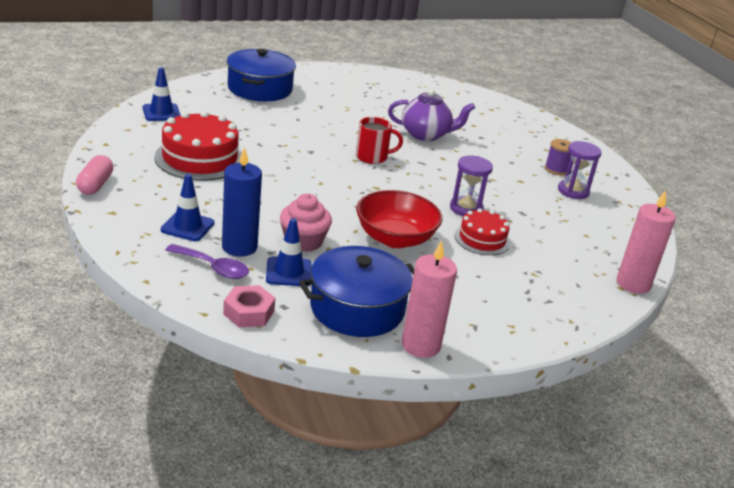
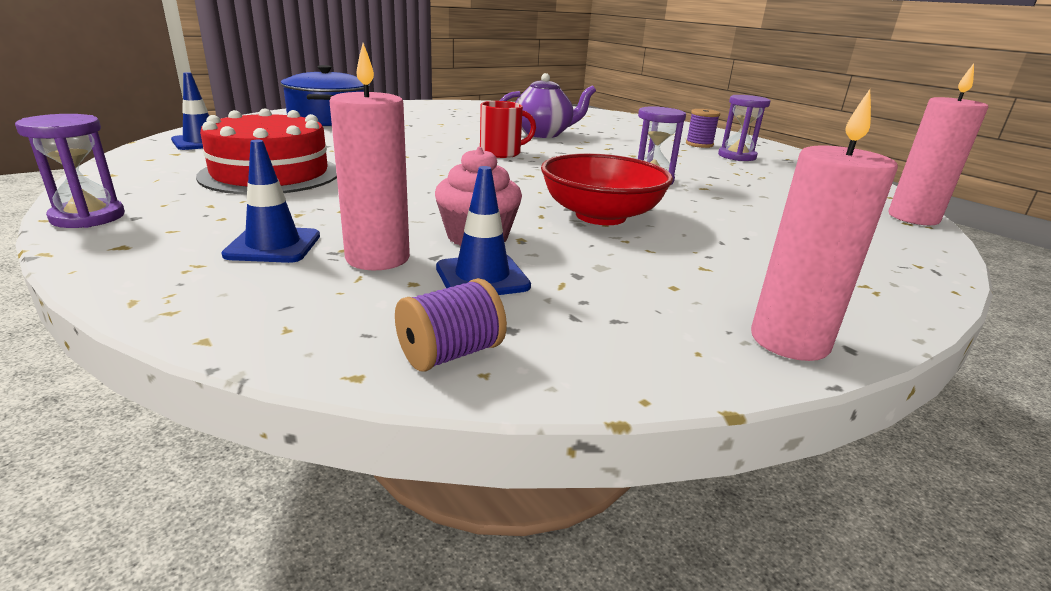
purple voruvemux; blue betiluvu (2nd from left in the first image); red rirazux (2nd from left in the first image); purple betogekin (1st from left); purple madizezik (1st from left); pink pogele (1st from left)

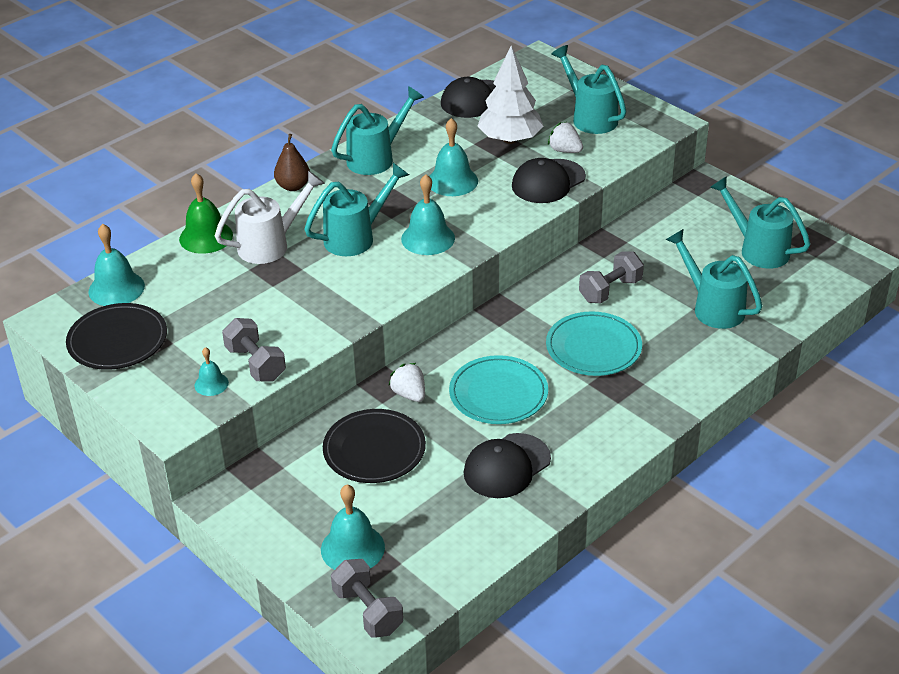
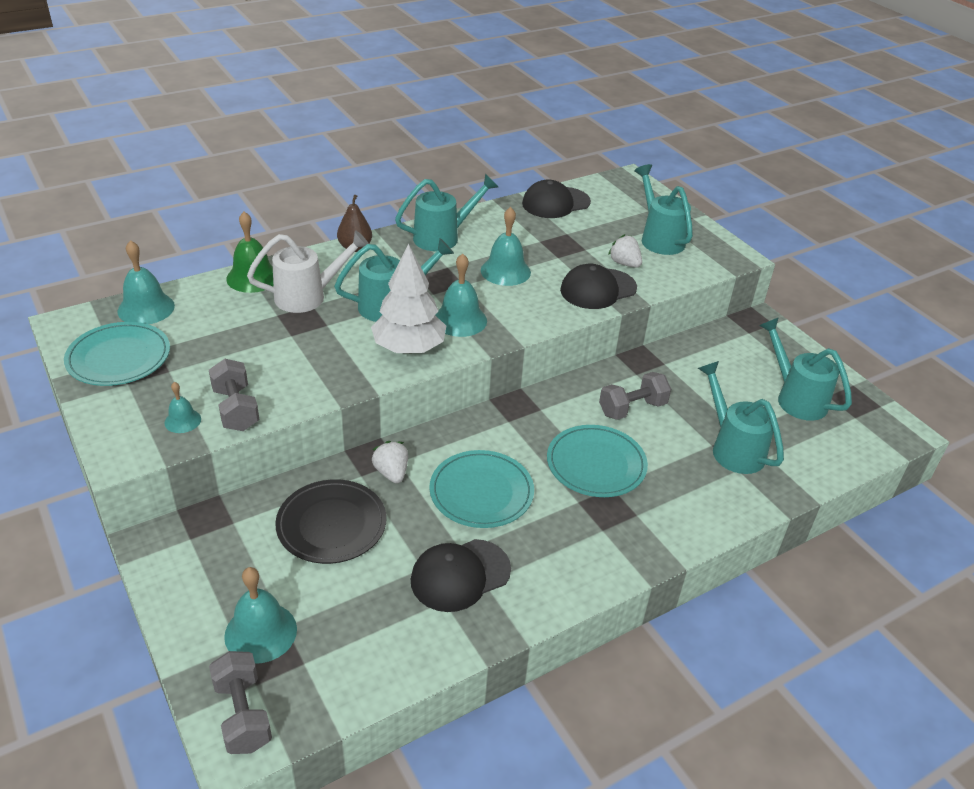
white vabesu; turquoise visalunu (1st from left)

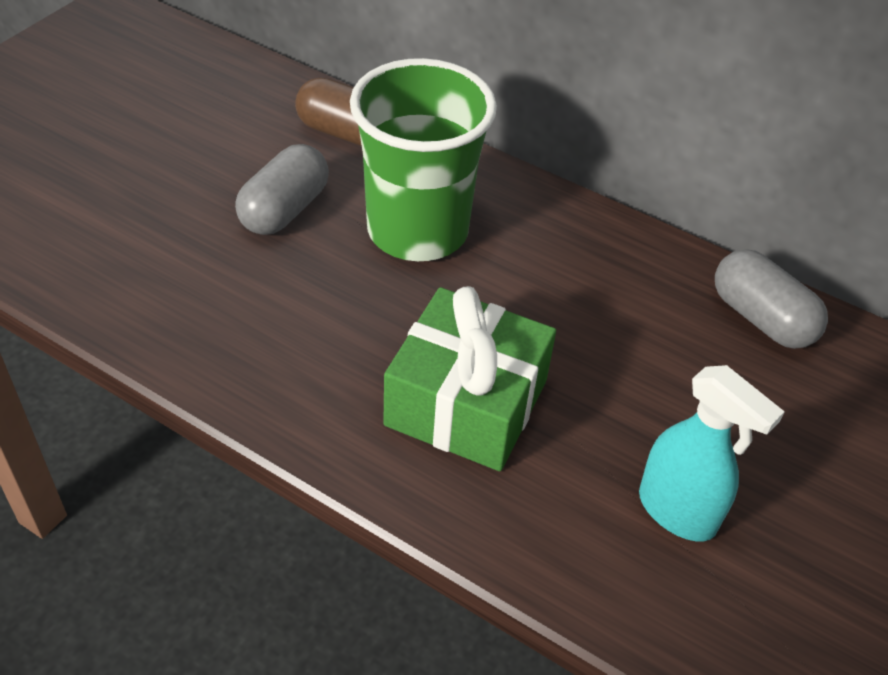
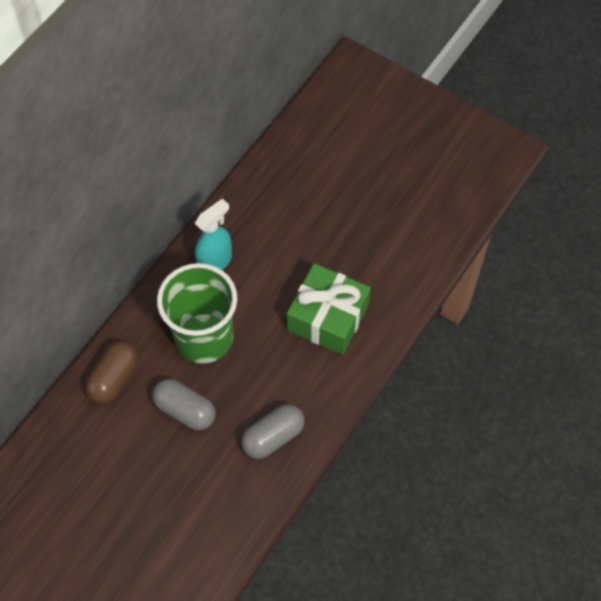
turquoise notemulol; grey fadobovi (2nd from left)

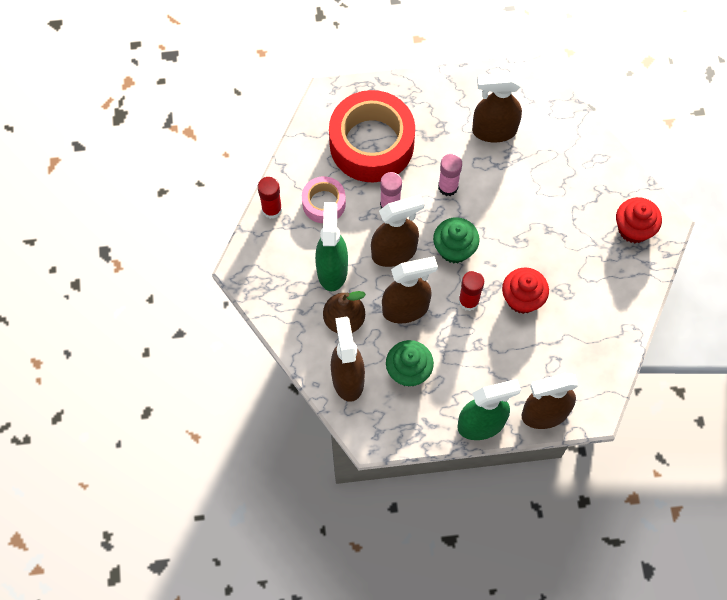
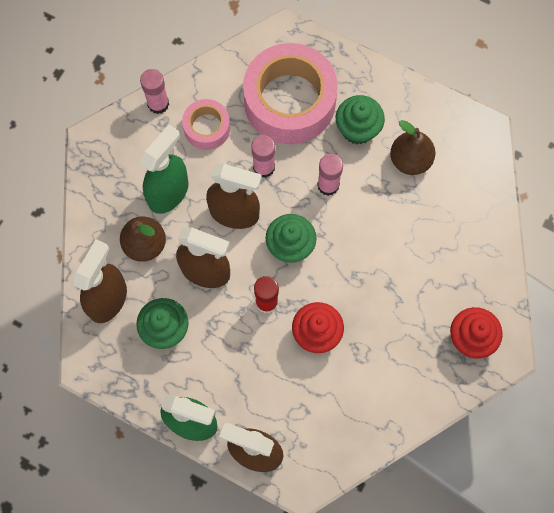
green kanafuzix (3rd from left); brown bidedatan (2nd from left); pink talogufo (1st from left); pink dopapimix (2nd from left)

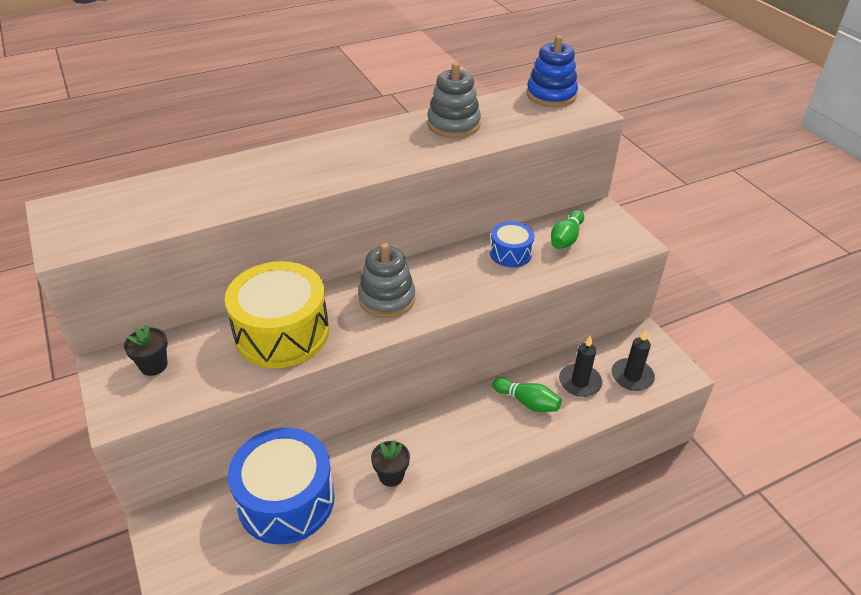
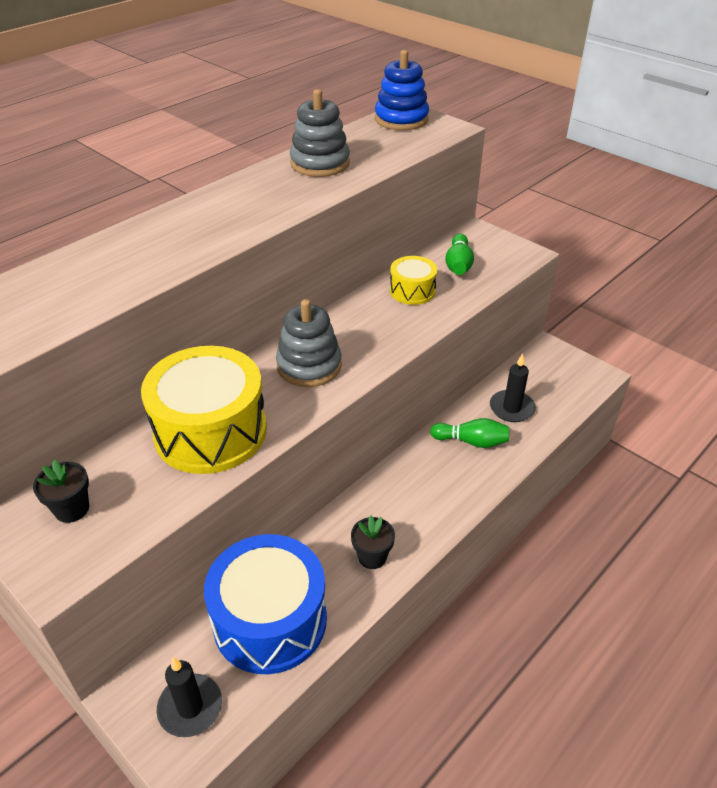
black pogele (1st from left); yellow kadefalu (2nd from left)

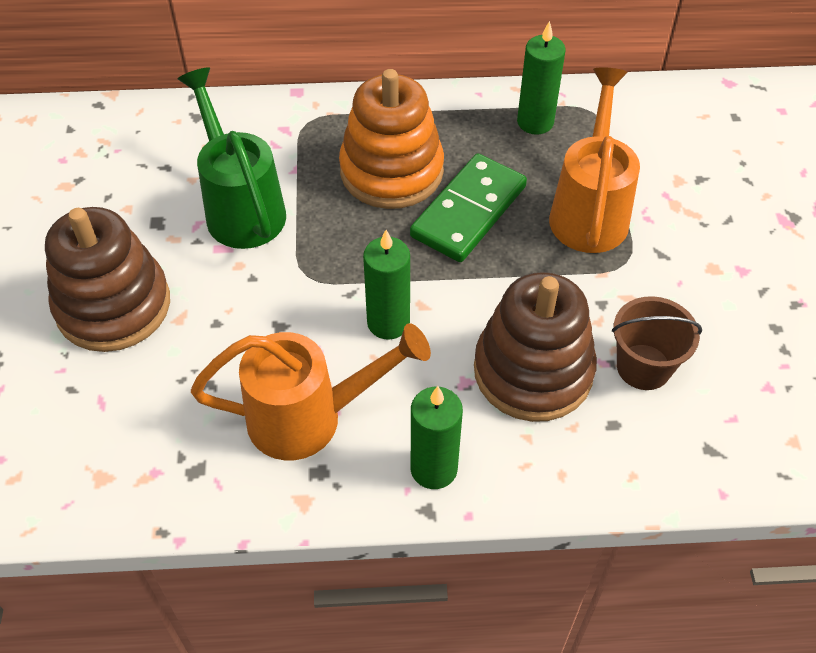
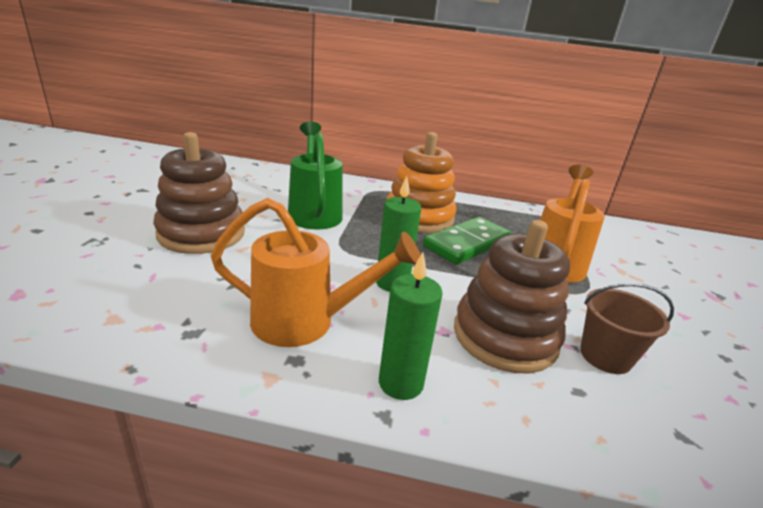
green pogele (3rd from left in the first image)

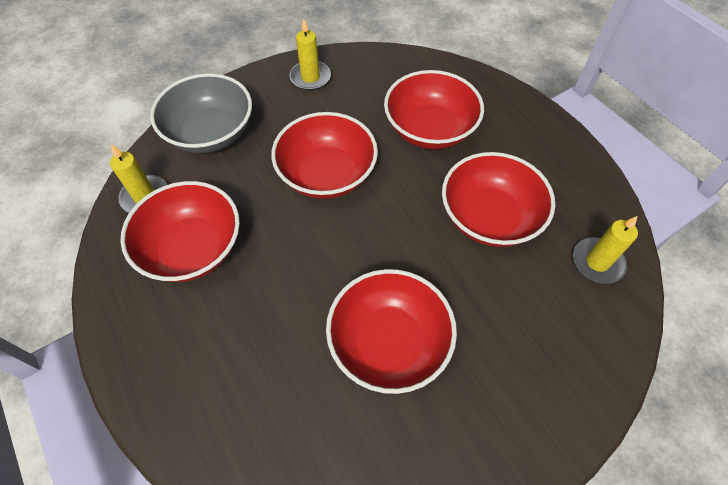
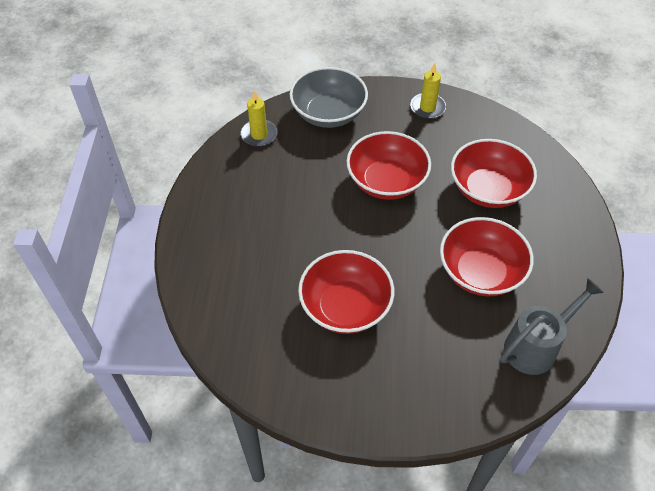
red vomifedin (1st from left in the first image); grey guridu

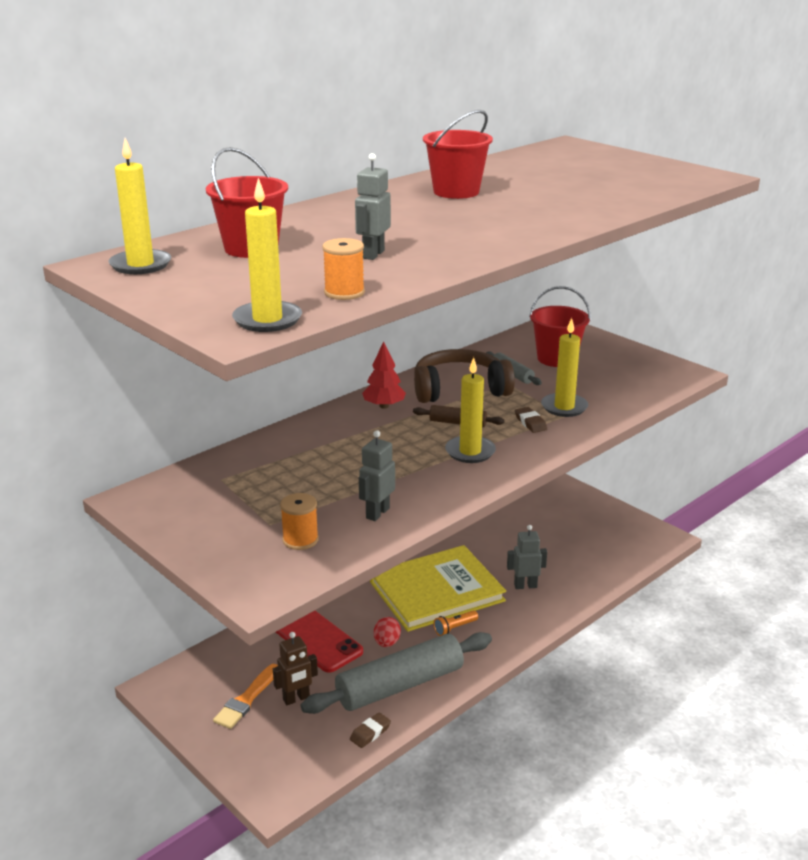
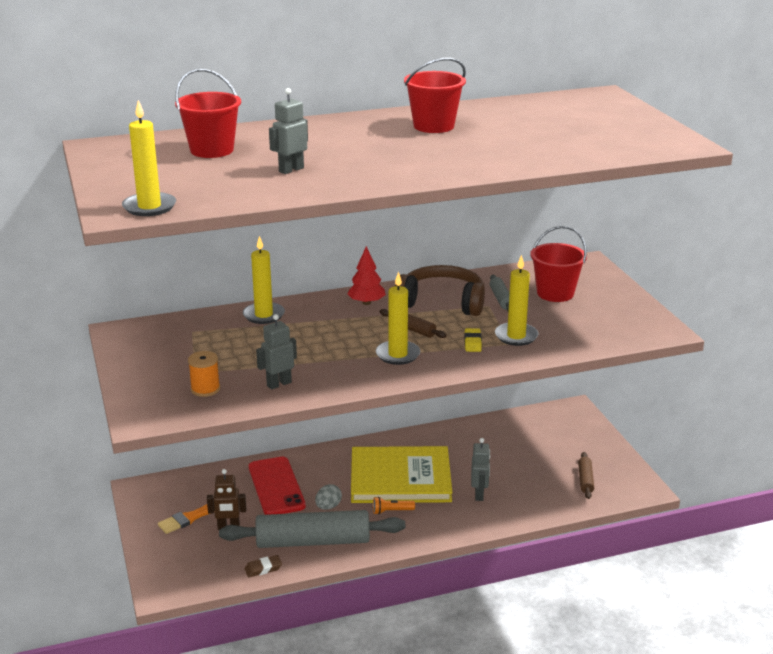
orange madizezik (2nd from left in the first image); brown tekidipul (2nd from left); yellow pogele (2nd from left); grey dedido; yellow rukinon; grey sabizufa (3rd from left)

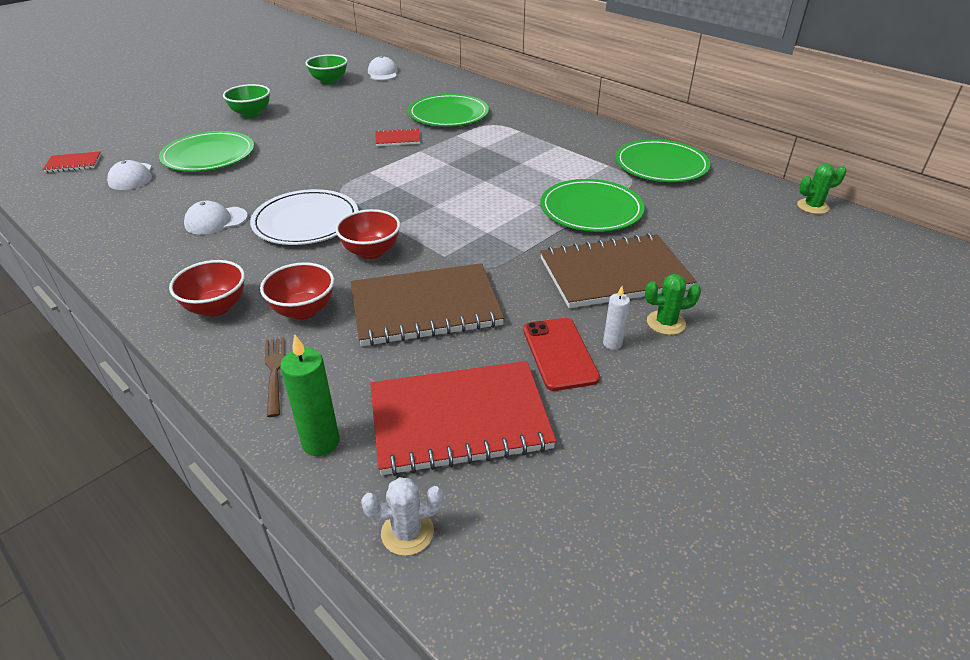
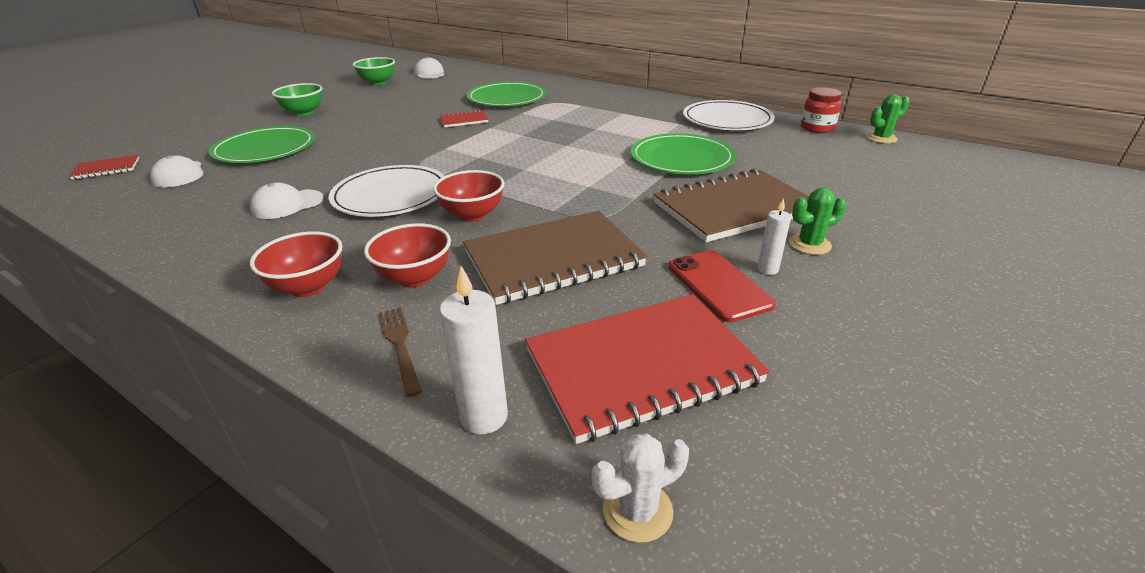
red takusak; white pogele (1st from left); white visalunu (2nd from left)

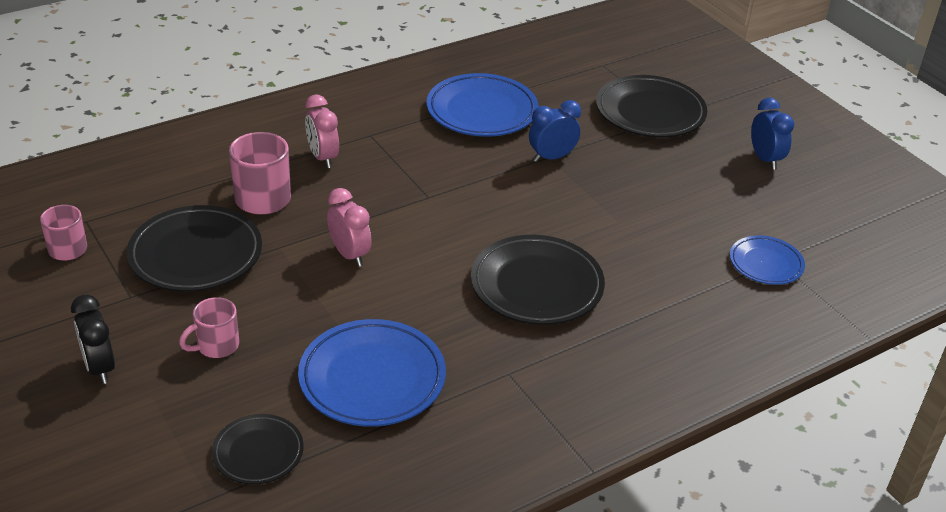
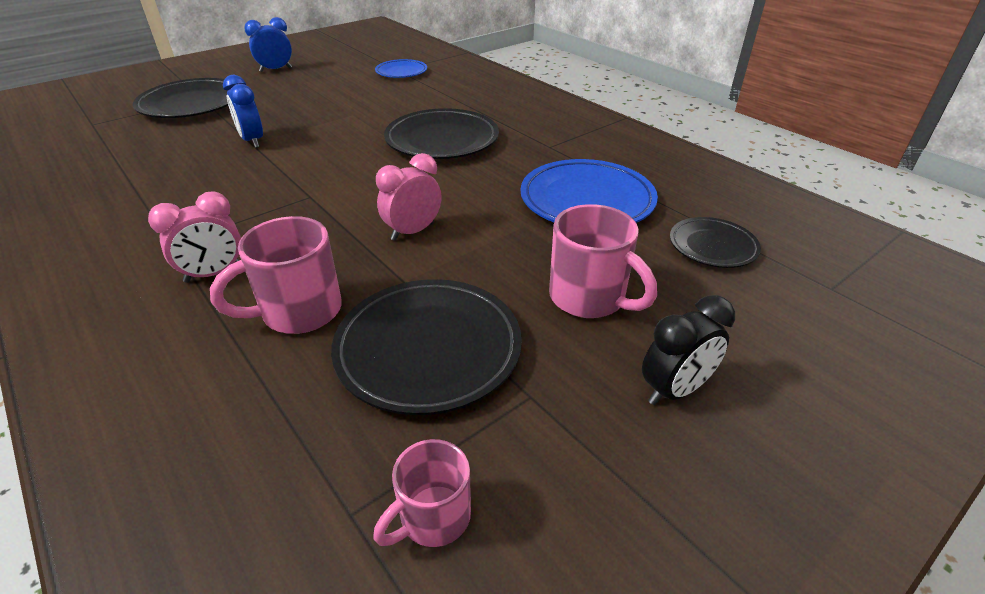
blue visalunu (2nd from left in the first image); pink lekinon (3rd from left)

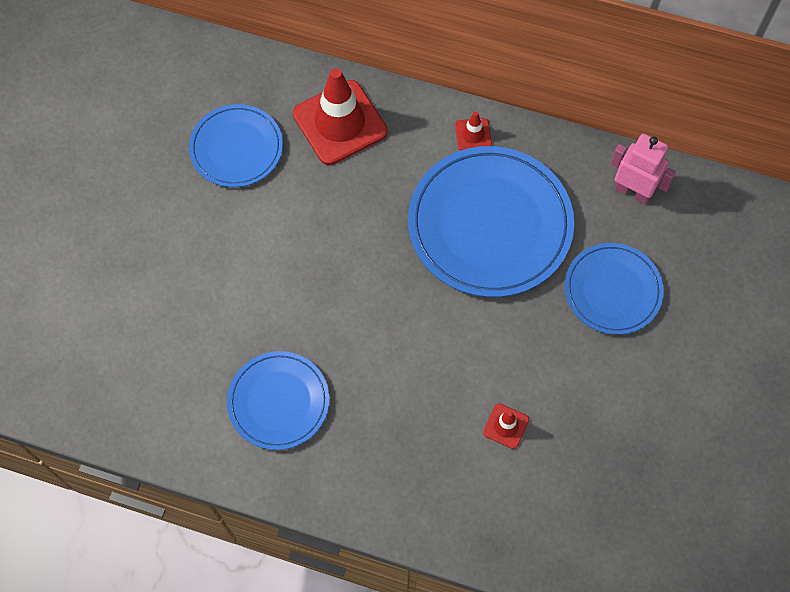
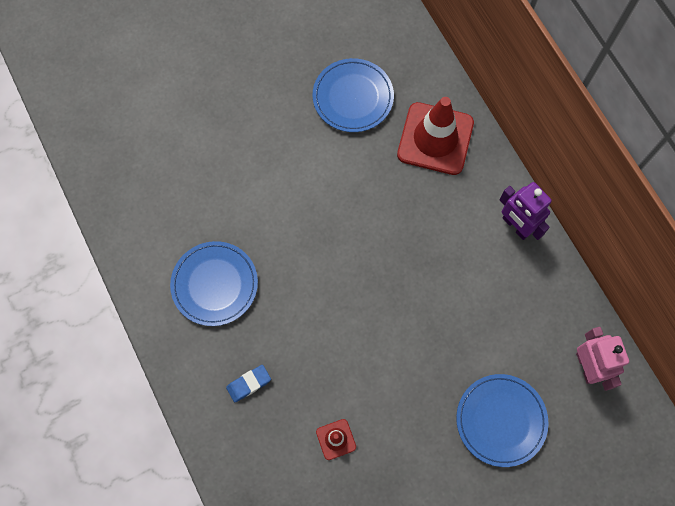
blue visalunu (3rd from left in the first image); blue rukinon; purple sabizufa

